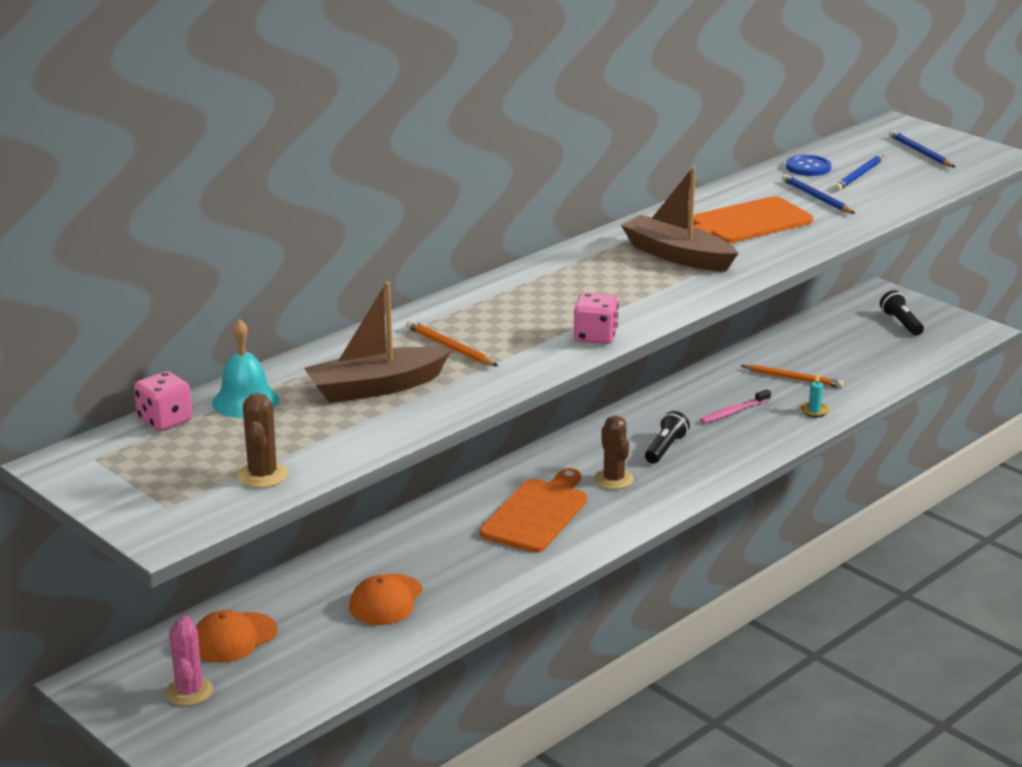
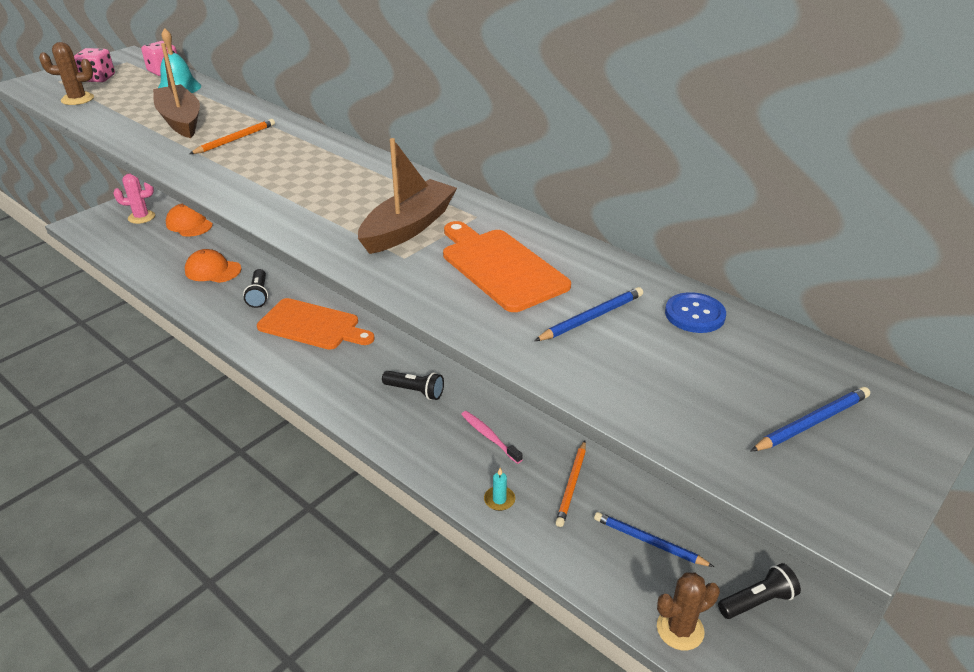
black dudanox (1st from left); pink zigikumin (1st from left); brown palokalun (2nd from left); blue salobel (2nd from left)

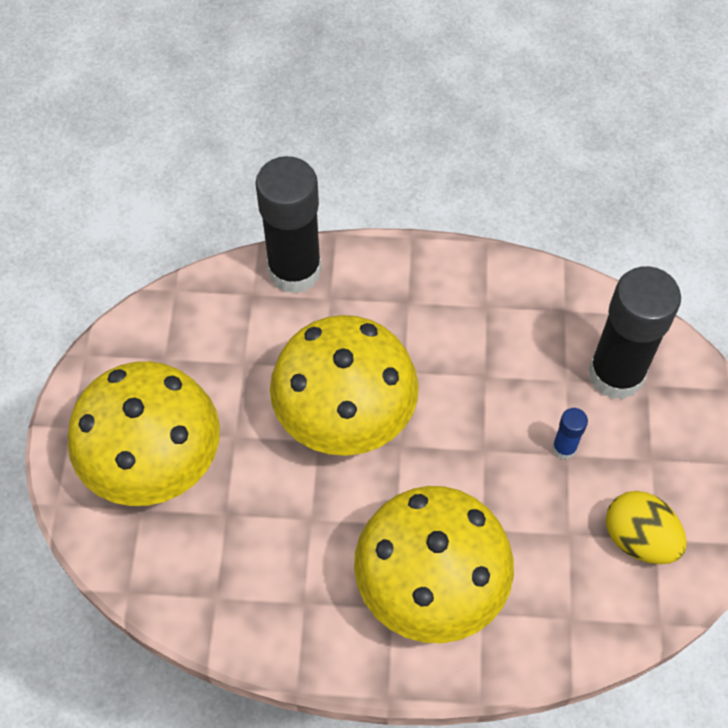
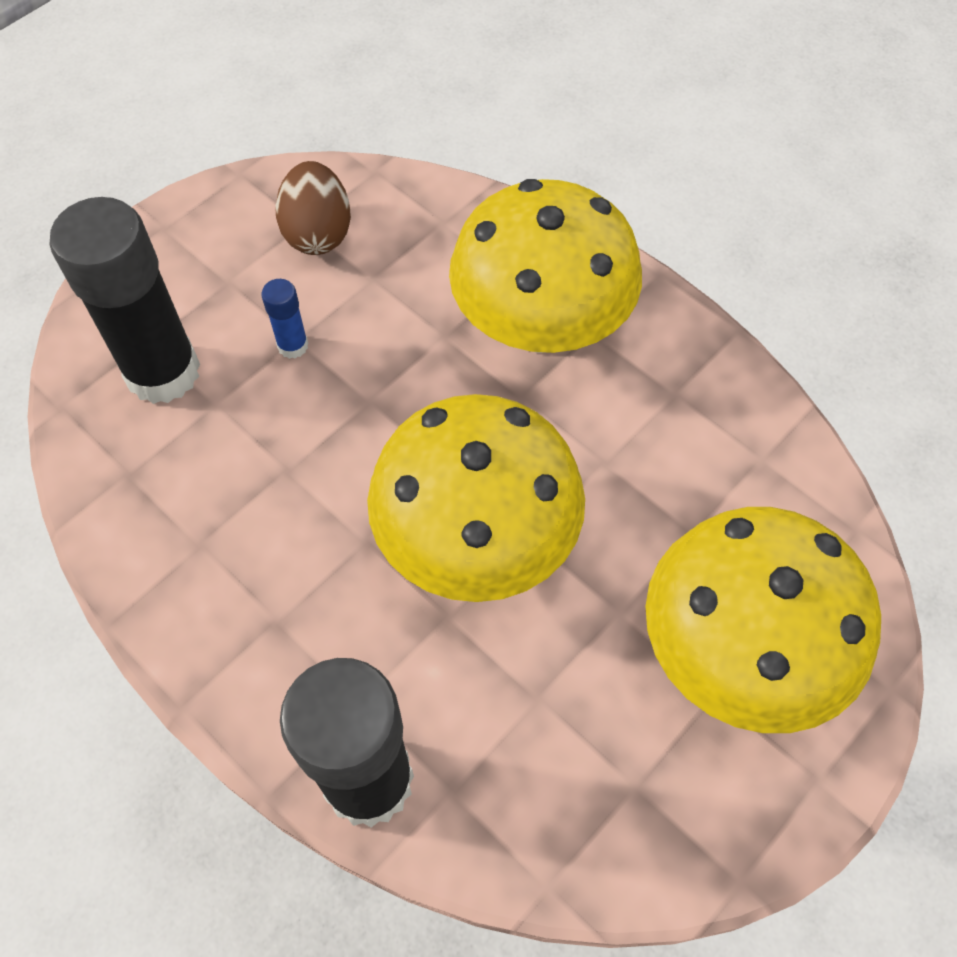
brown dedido

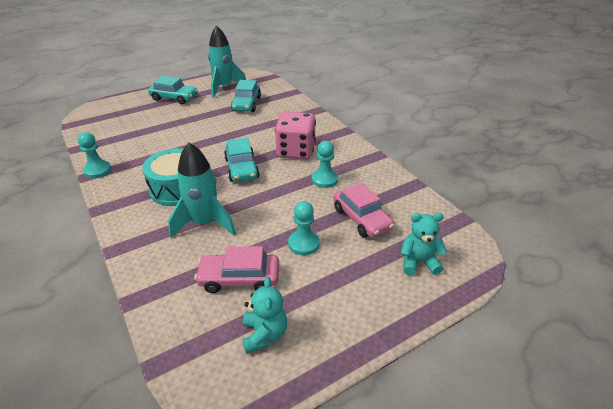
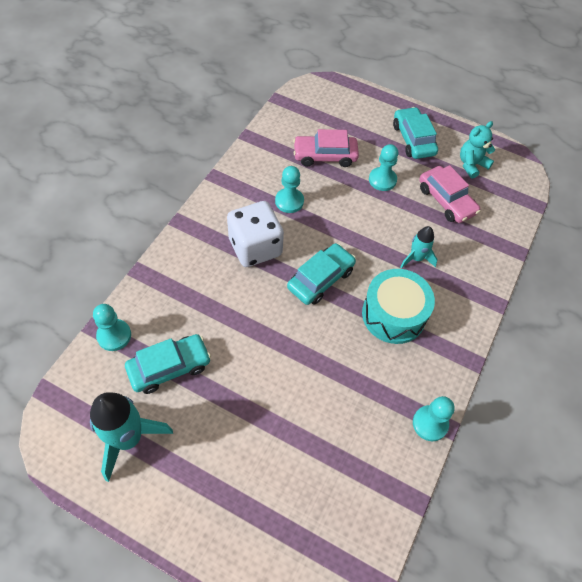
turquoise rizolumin (2nd from left in the first image); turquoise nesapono (1st from left); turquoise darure (3rd from left); white zigikumin; pink darure (1st from left); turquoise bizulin (2nd from left)

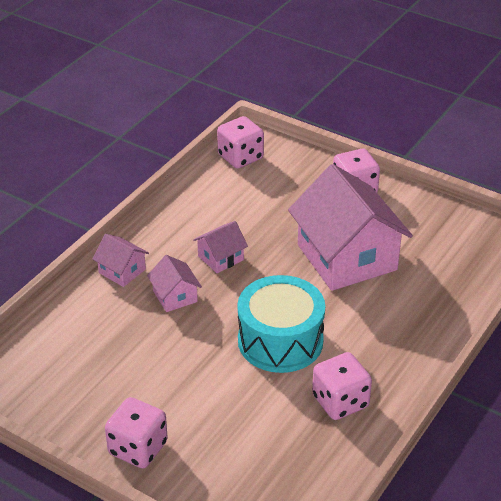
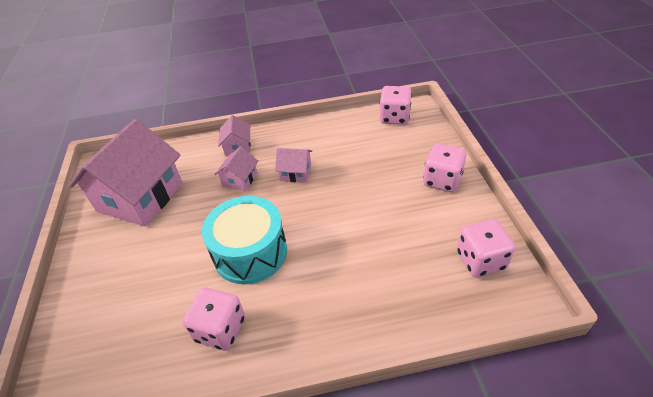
pink zigikumin (4th from left); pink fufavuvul (1st from left)

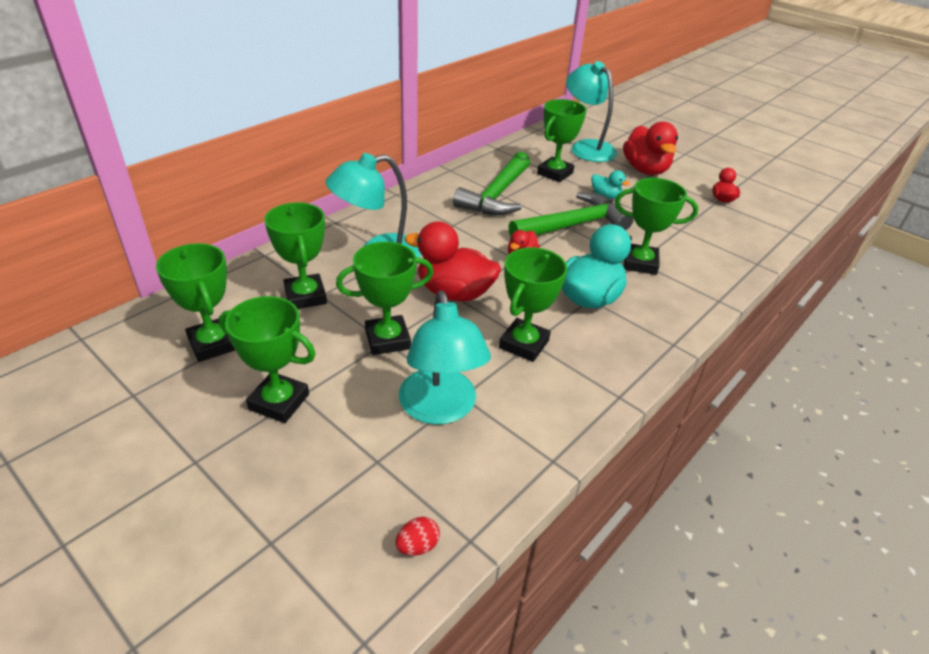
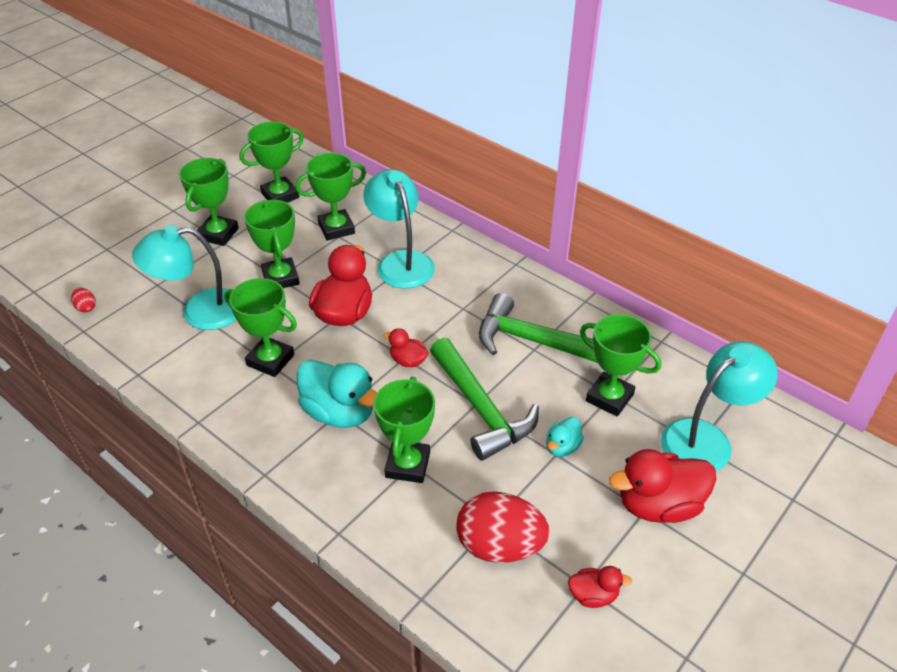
red dedido (2nd from left)

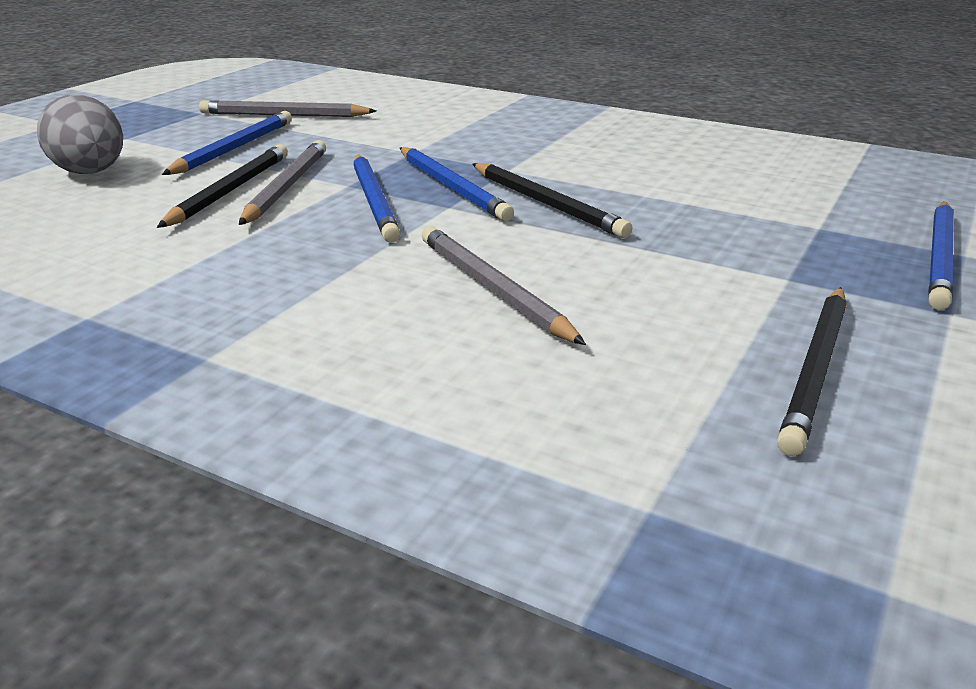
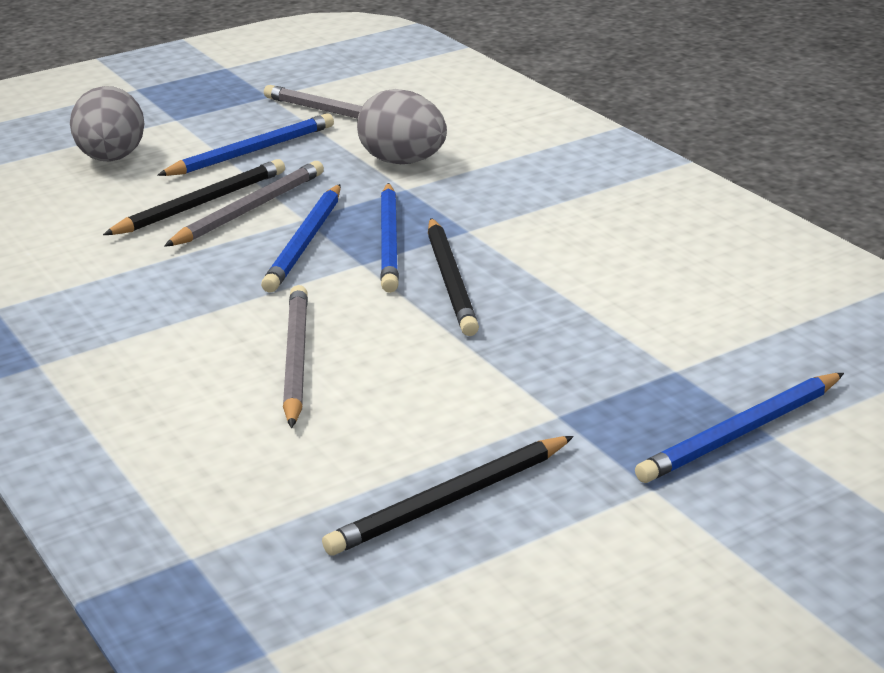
grey dedido (2nd from left)

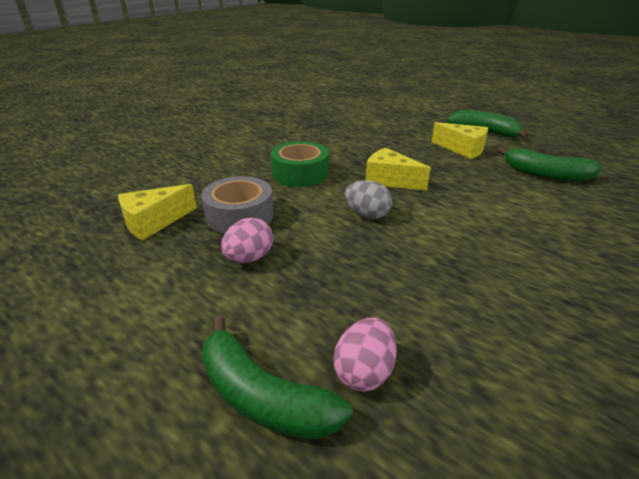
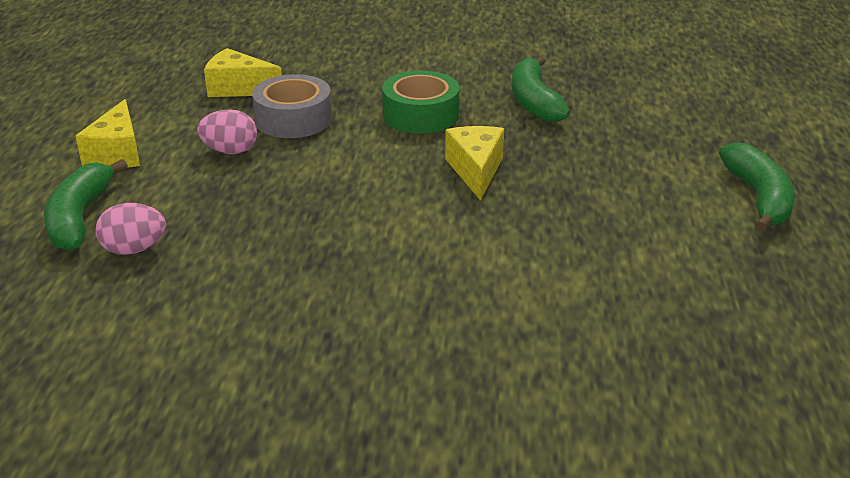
grey dedido; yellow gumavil (1st from left); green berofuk (2nd from left)

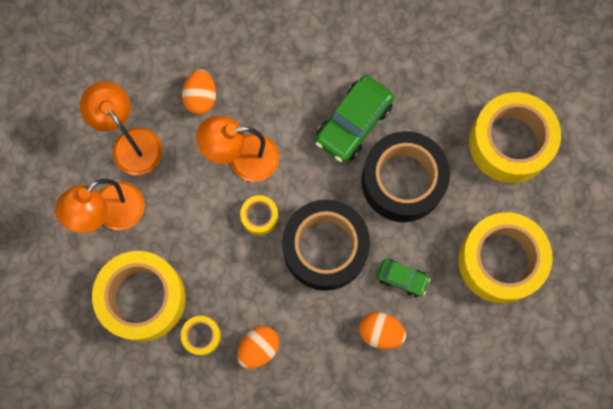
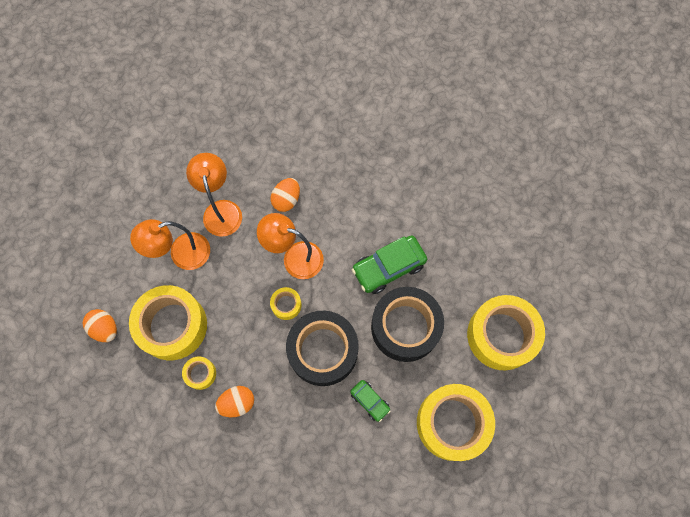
orange dedido (1st from left)

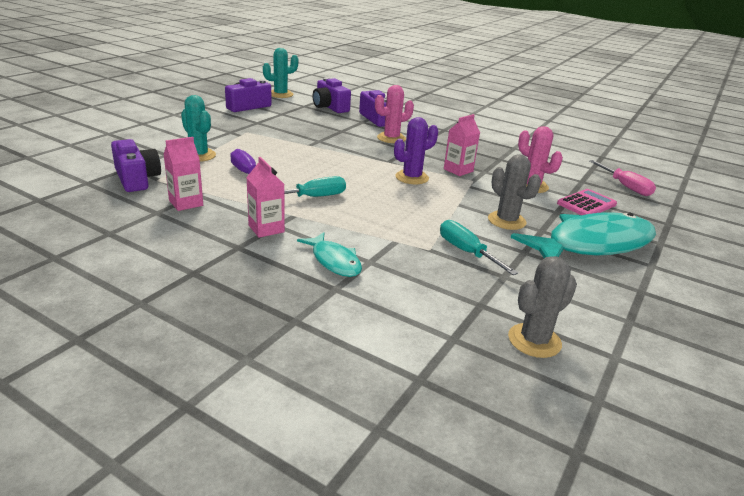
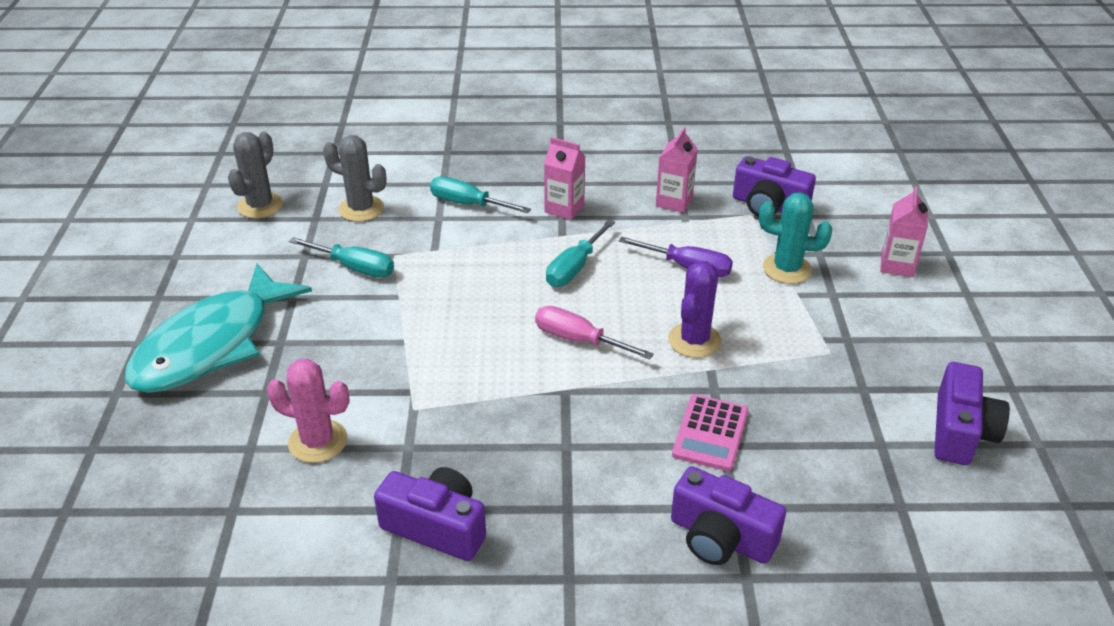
turquoise palokalun (2nd from left in the first image); pink palokalun (1st from left in the first image); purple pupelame (1st from left); purple palokalun; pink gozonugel (3rd from left); grey palokalun (2nd from left); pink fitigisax; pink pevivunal; turquoise pevivunal (2nd from left)

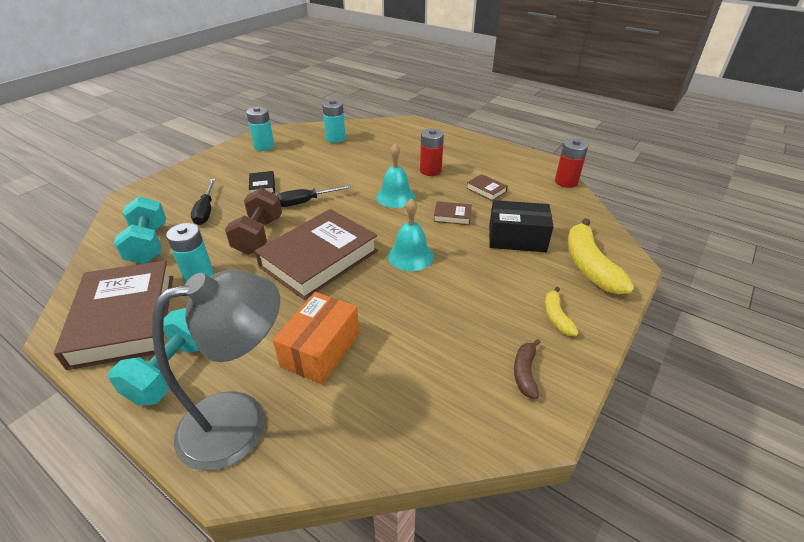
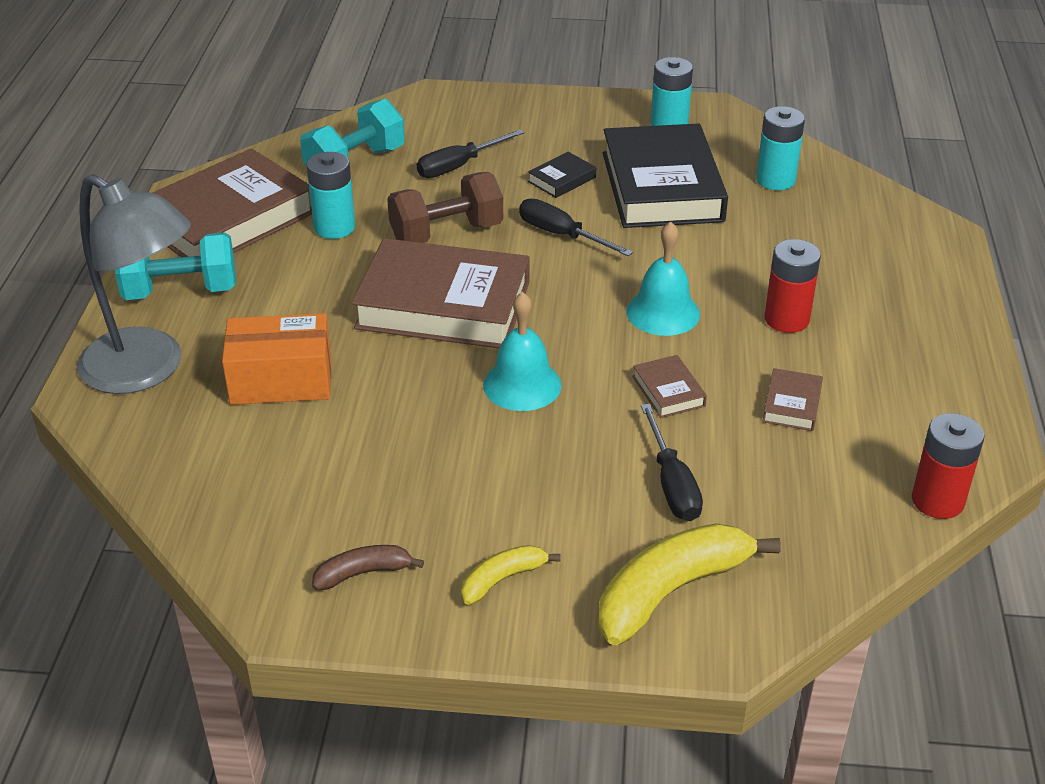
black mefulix (2nd from left); black pevivunal (3rd from left)

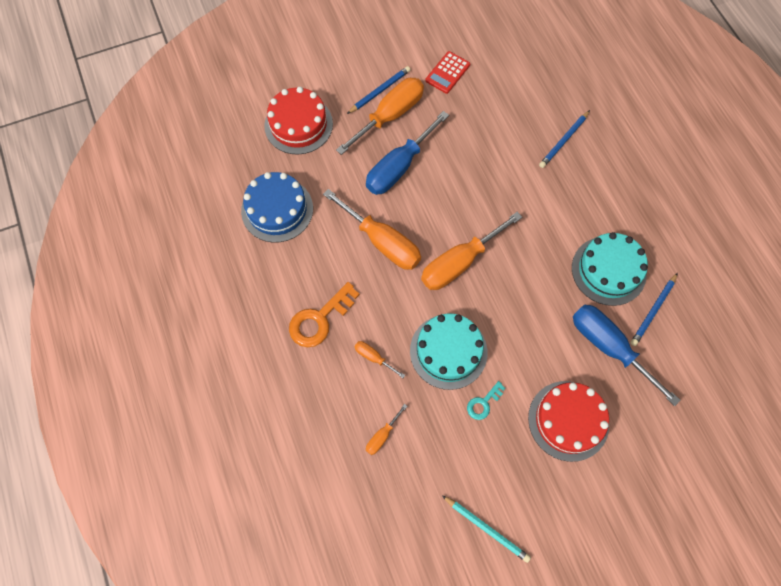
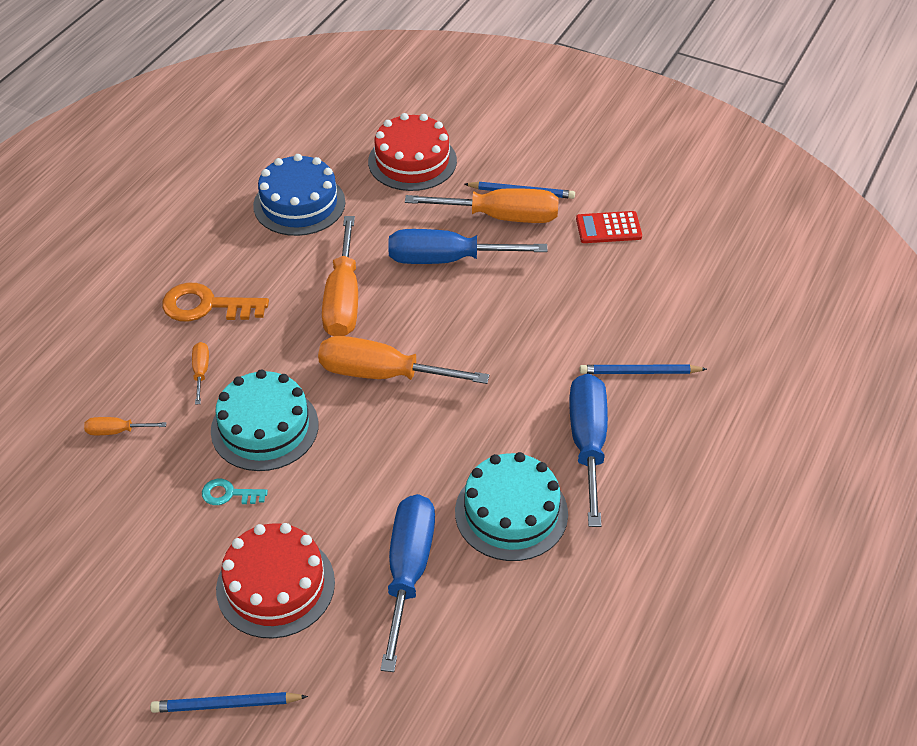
turquoise salobel; blue pevivunal (3rd from left); blue salobel (1st from left)

